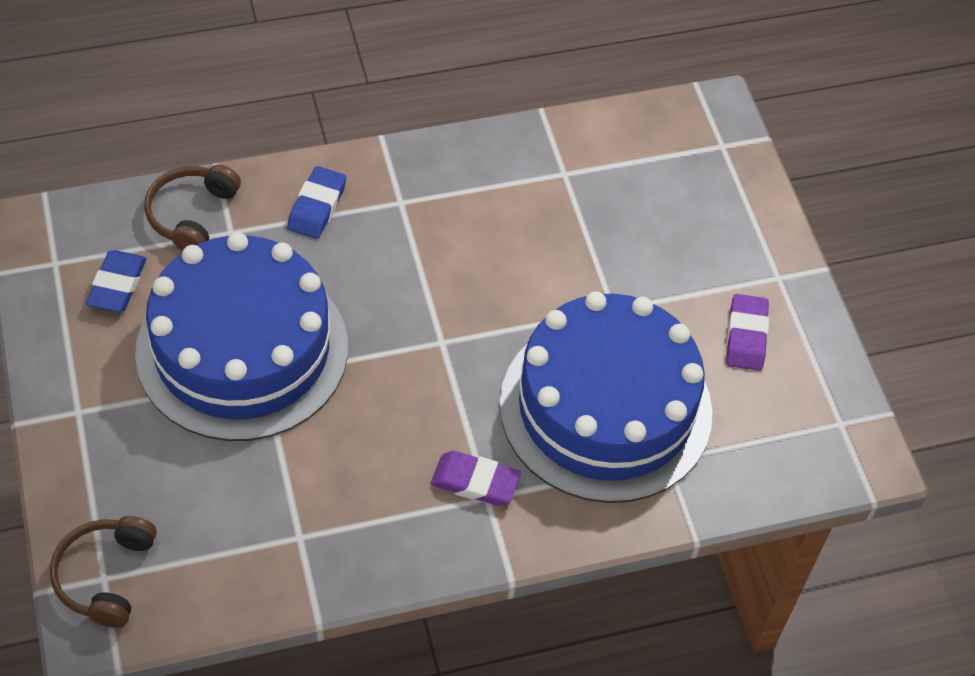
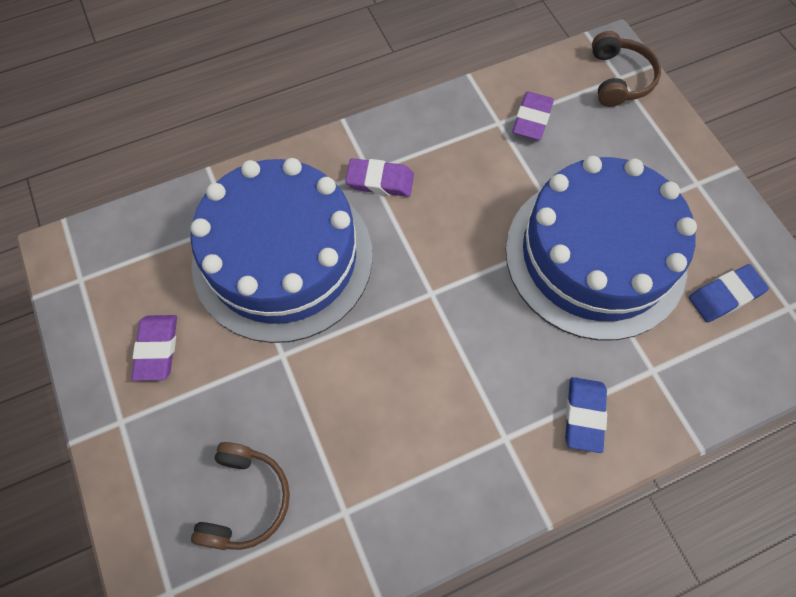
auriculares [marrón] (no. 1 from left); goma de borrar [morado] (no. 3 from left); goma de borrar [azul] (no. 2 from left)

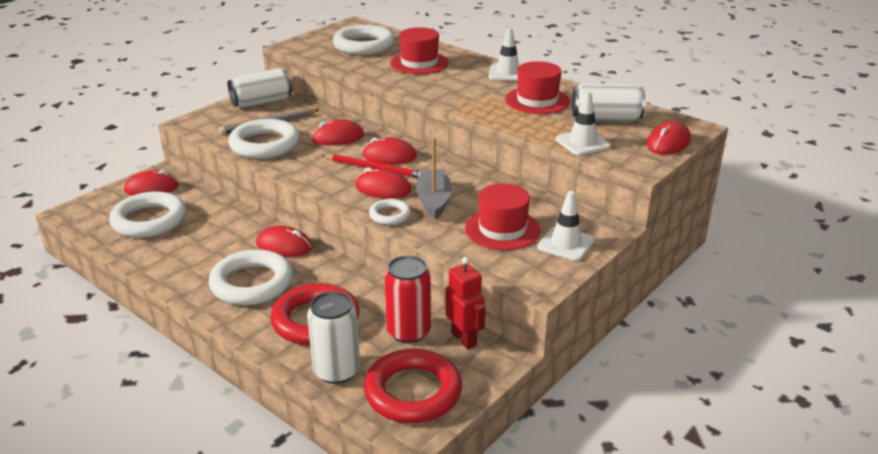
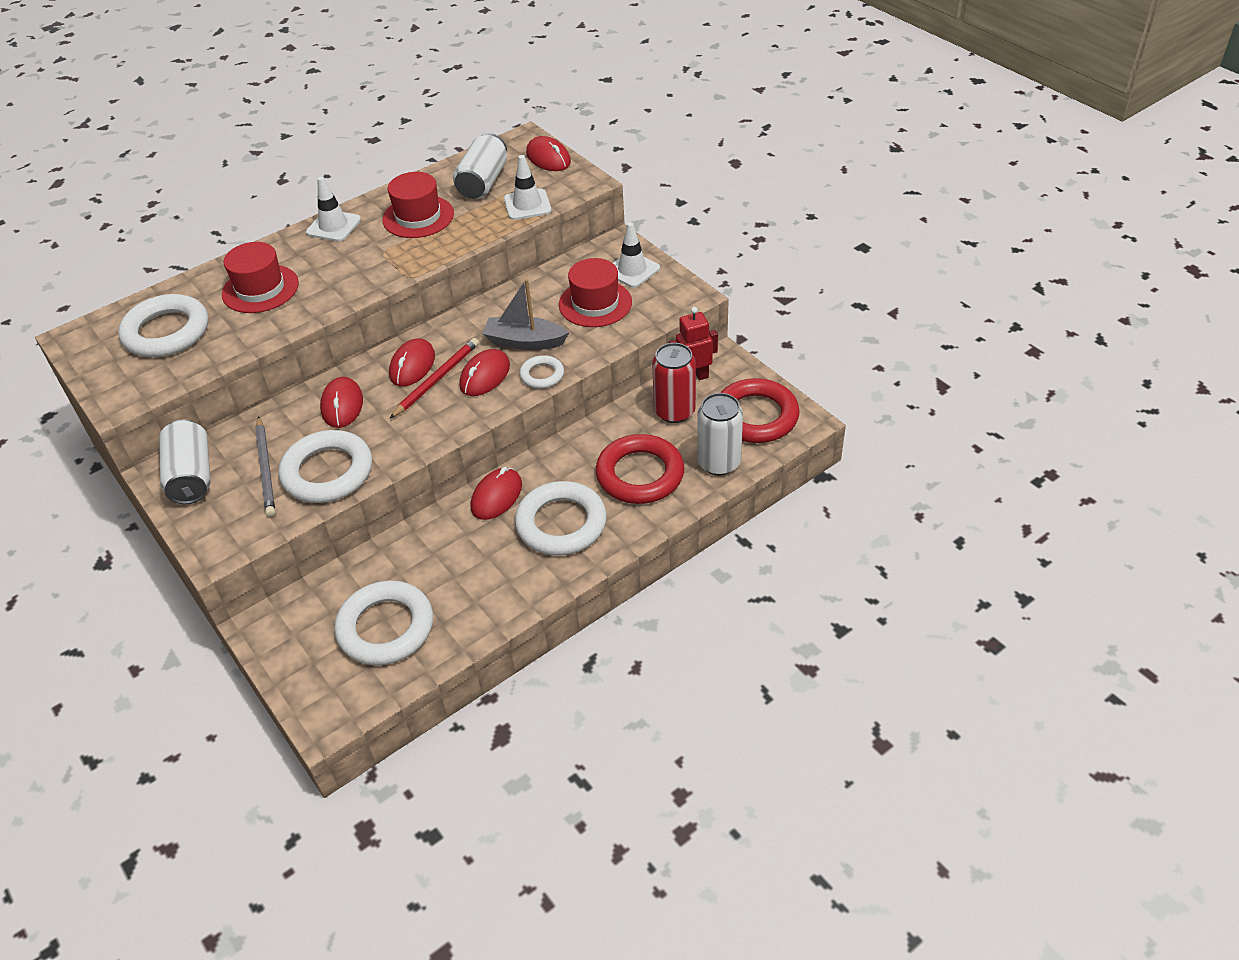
ratón [rojo] (no. 1 from left in the first image)

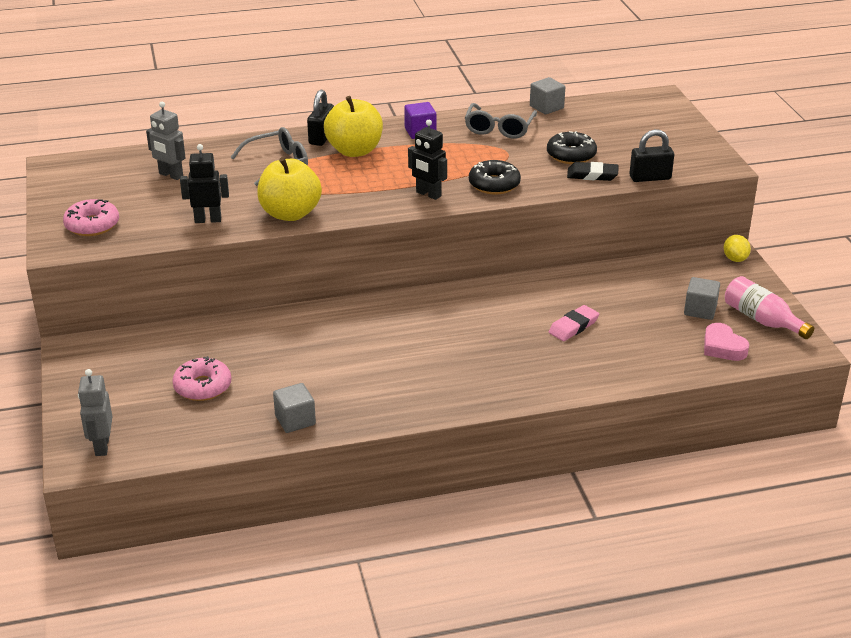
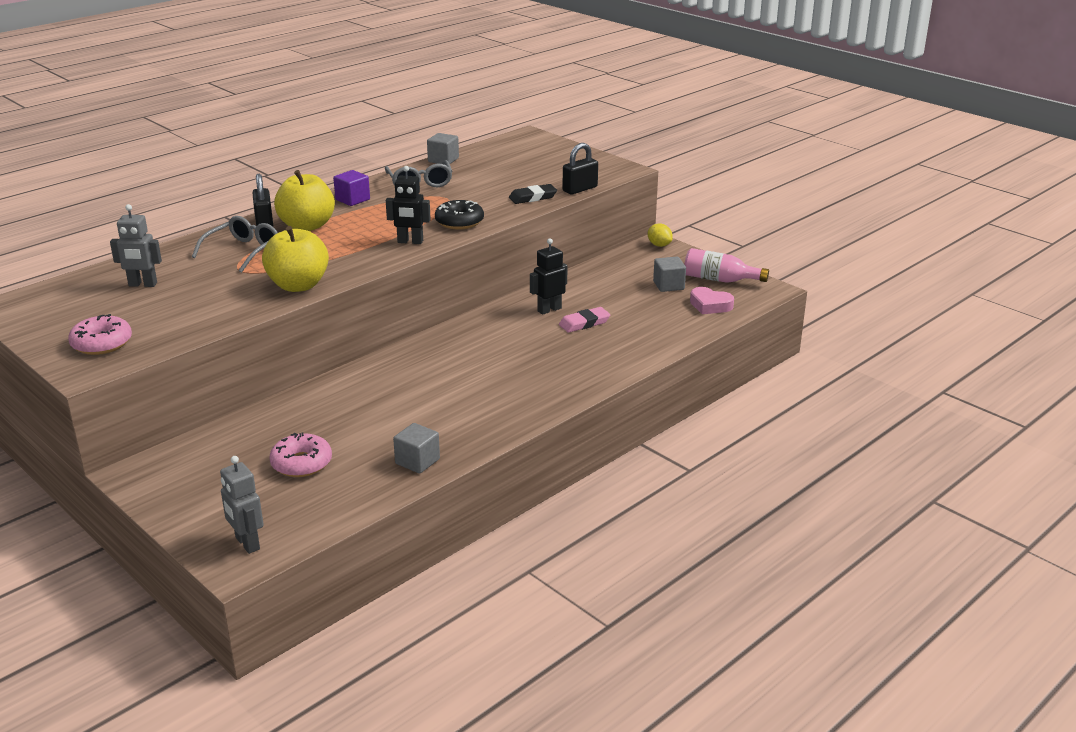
robot [negro] (no. 2 from left); goma de borrar [rosa]; rosquilla [negro] (no. 2 from left in the first image)

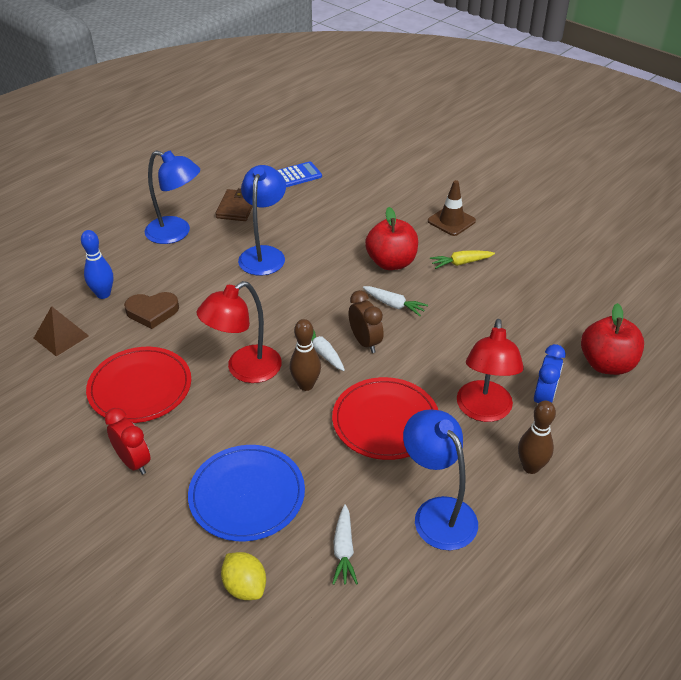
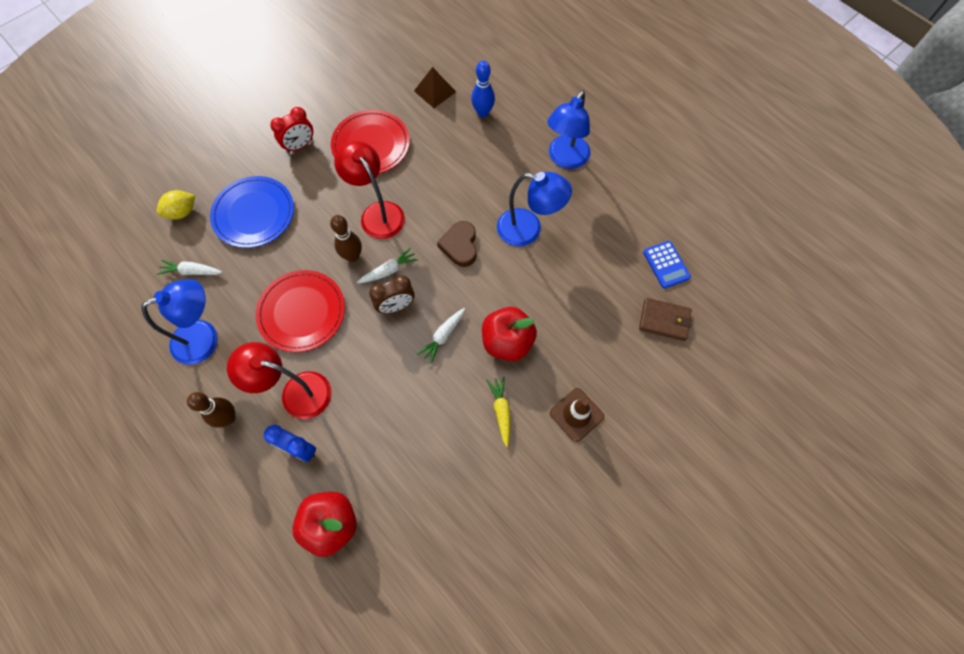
corazón [marrón]; cartera [marrón]

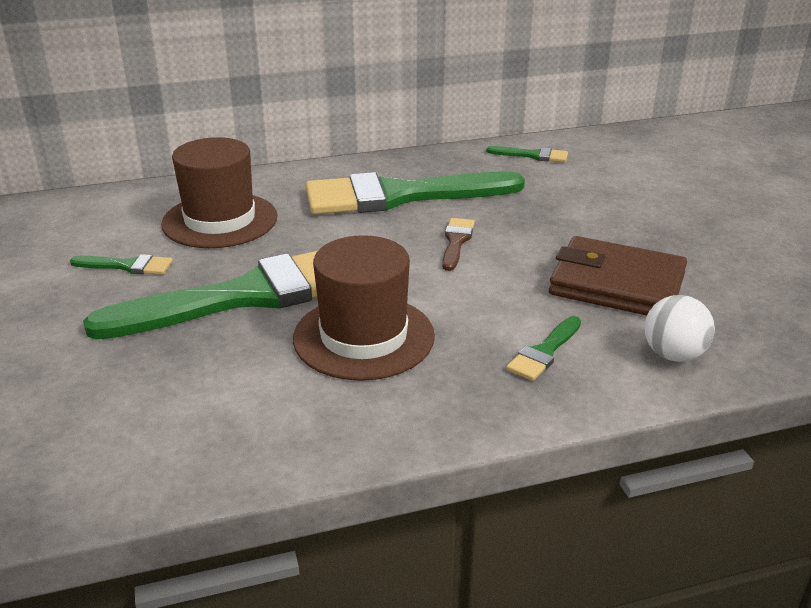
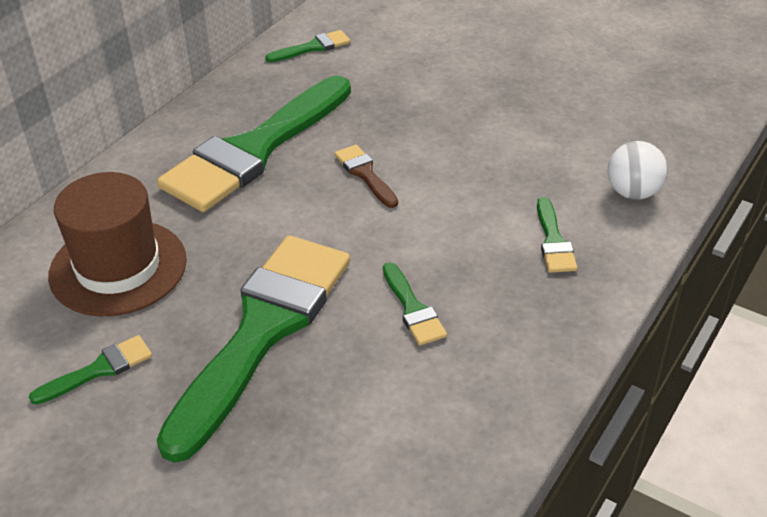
pincel [verde] (no. 5 from left); cartera [marrón]

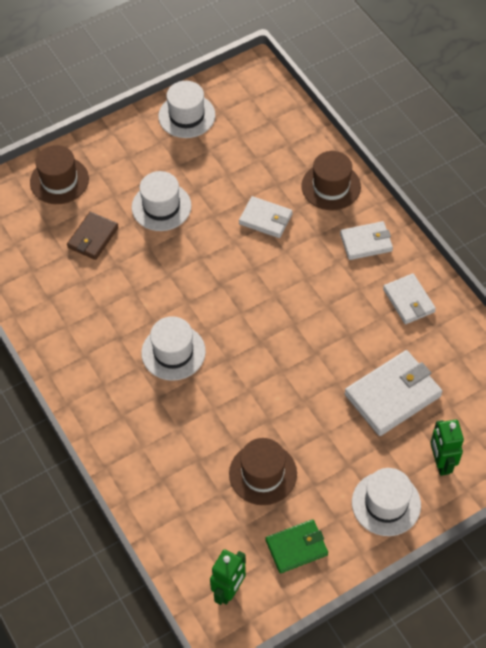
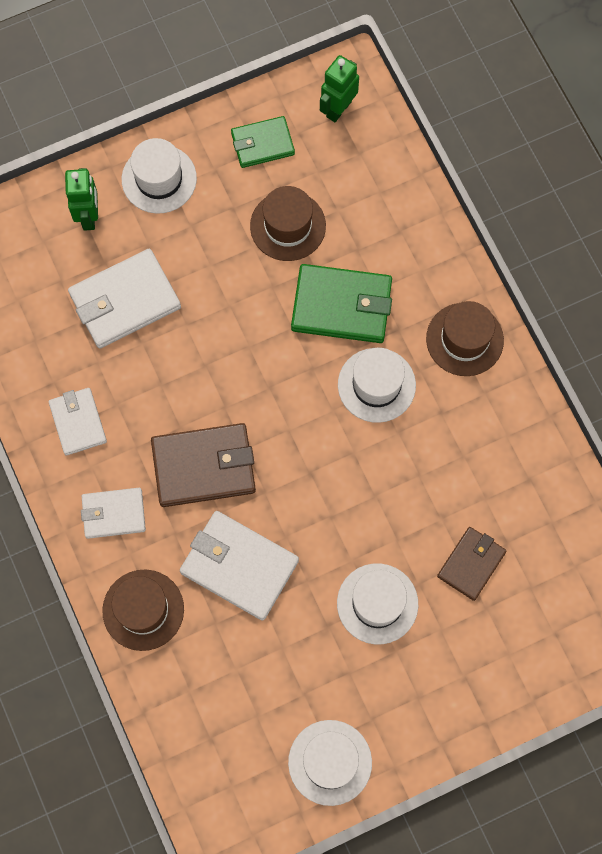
cartera [marrón] (no. 1 from left); cartera [blanco] (no. 4 from left); cartera [verde] (no. 2 from left); sombrero [marrón] (no. 3 from left)

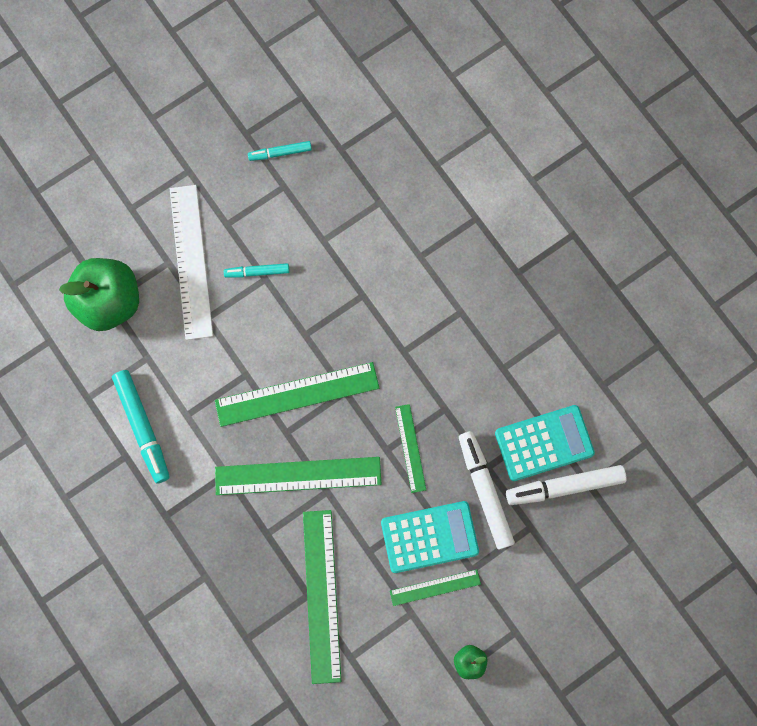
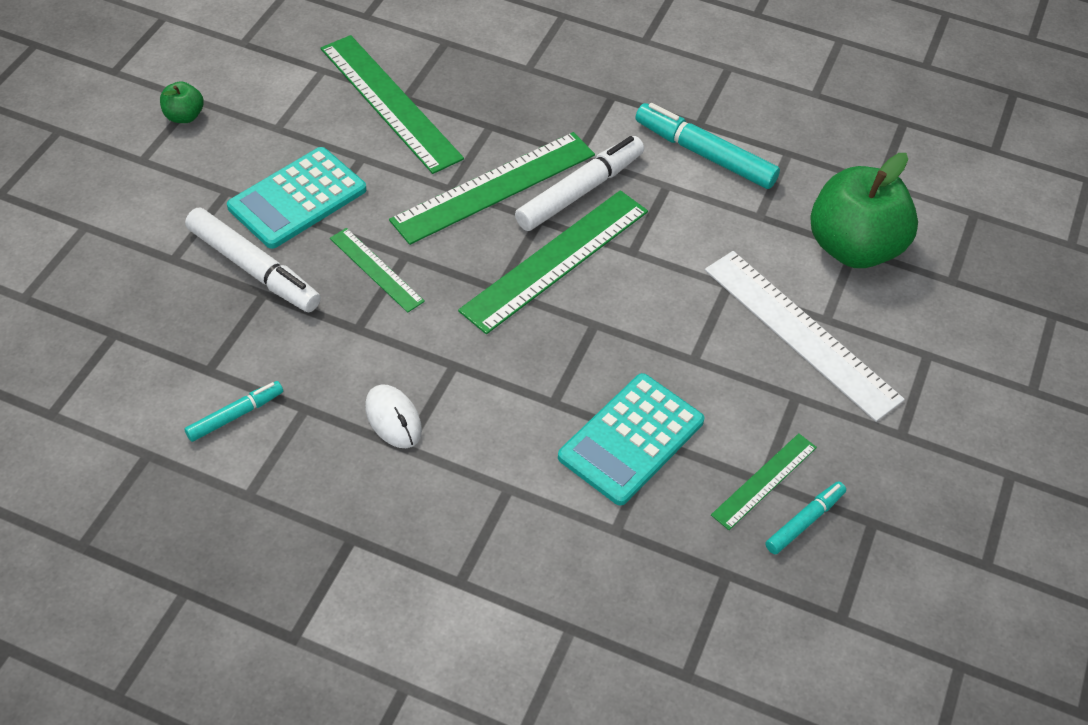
rotulador [turquesa] (no. 1 from left); ratón [blanco]; rotulador [blanco] (no. 2 from left); calculadora [turquesa] (no. 2 from left); regla [verde] (no. 5 from left)

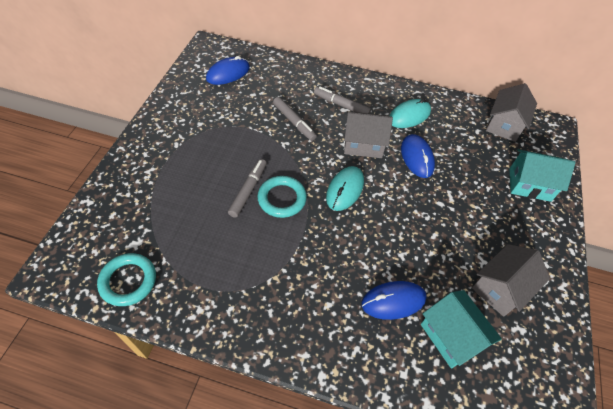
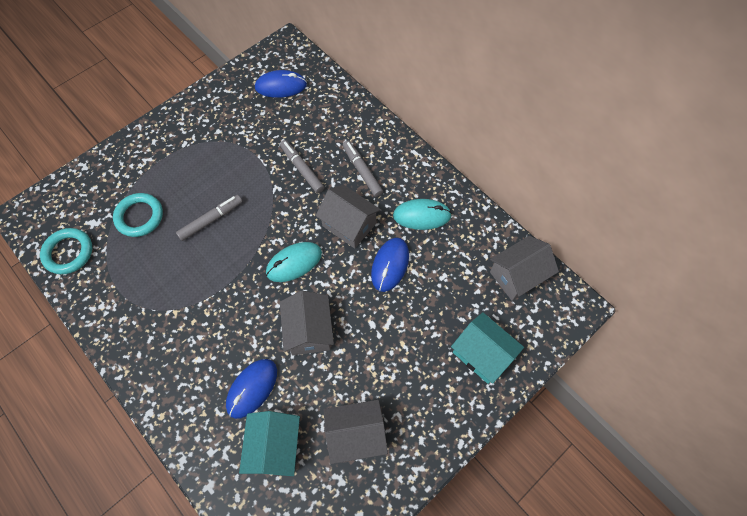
anillo [turquesa] (no. 2 from left); ratón [azul] (no. 1 from left); rotulador [gris] (no. 2 from left); casa [gris] (no. 1 from left)

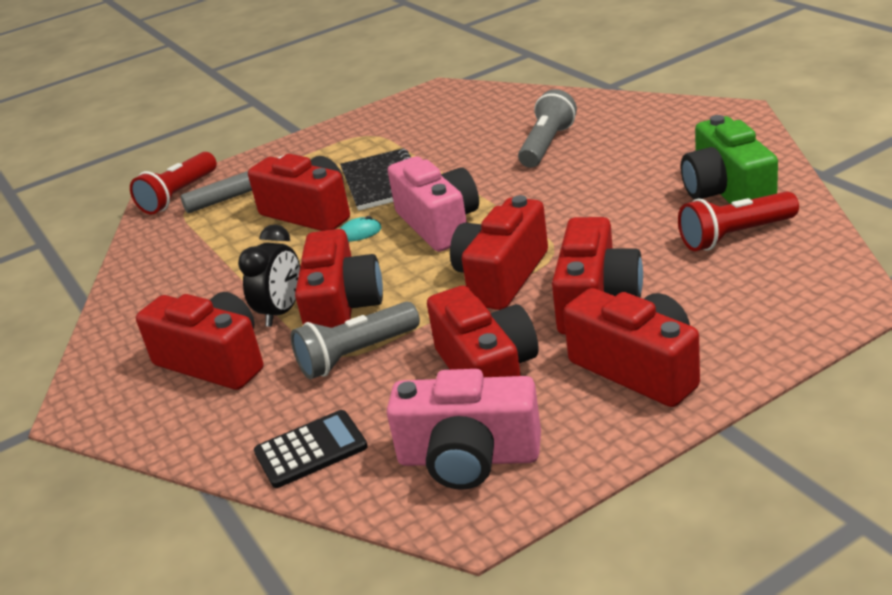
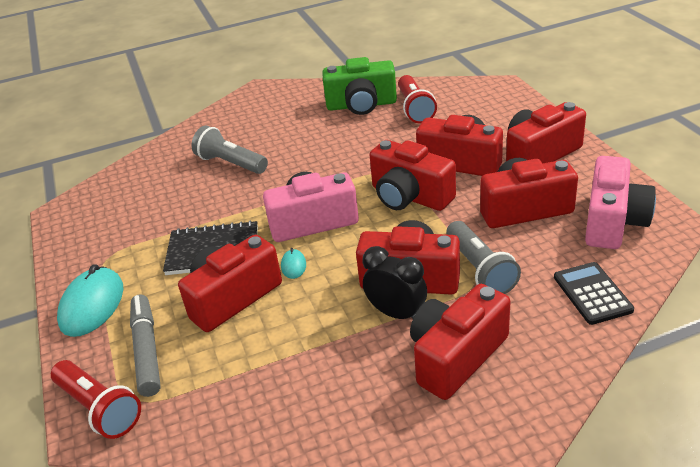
ratón [turquesa] (no. 1 from left)

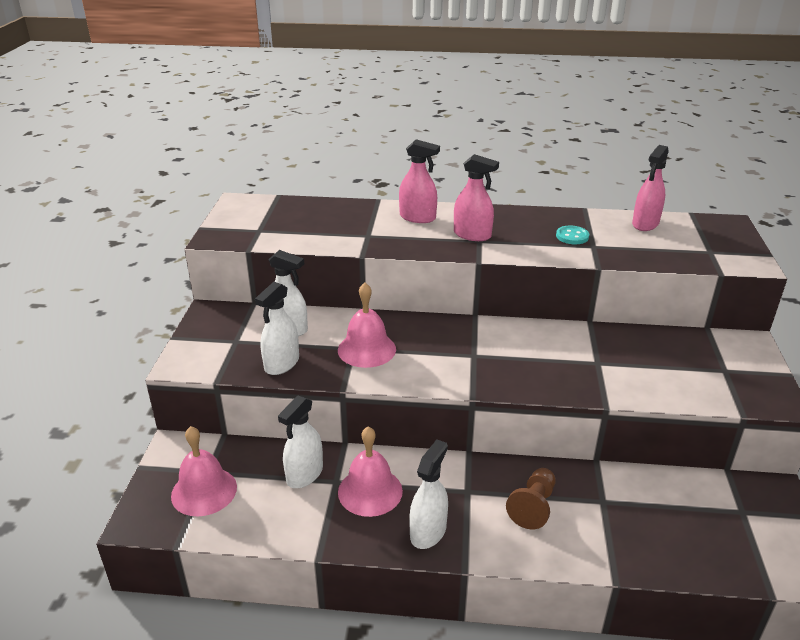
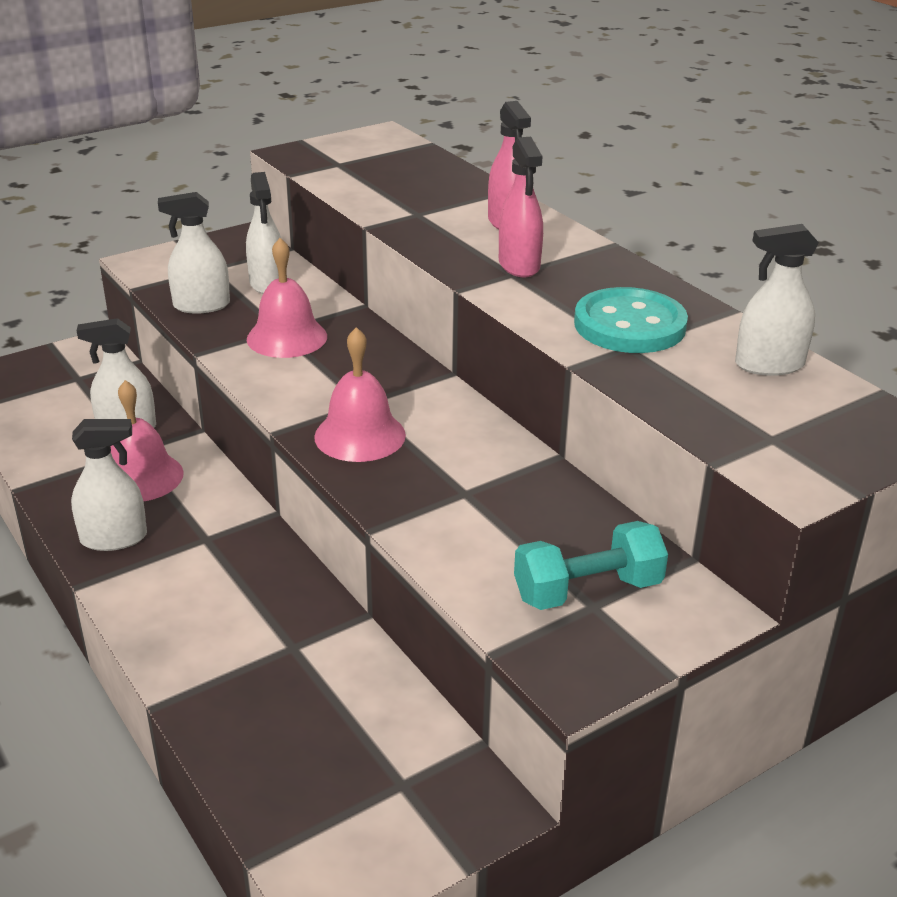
campana [rosa] (no. 3 from left); mancuerna [turquesa]; botón [turquesa]; pulverizador [blanco] (no. 5 from left); peón [marrón]

